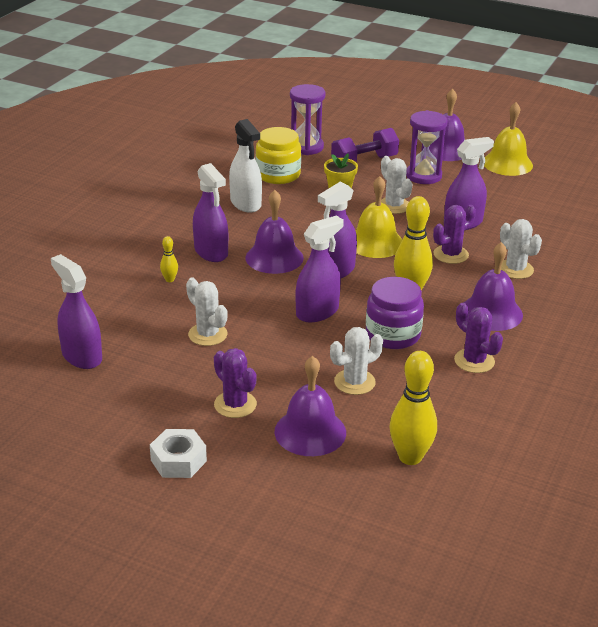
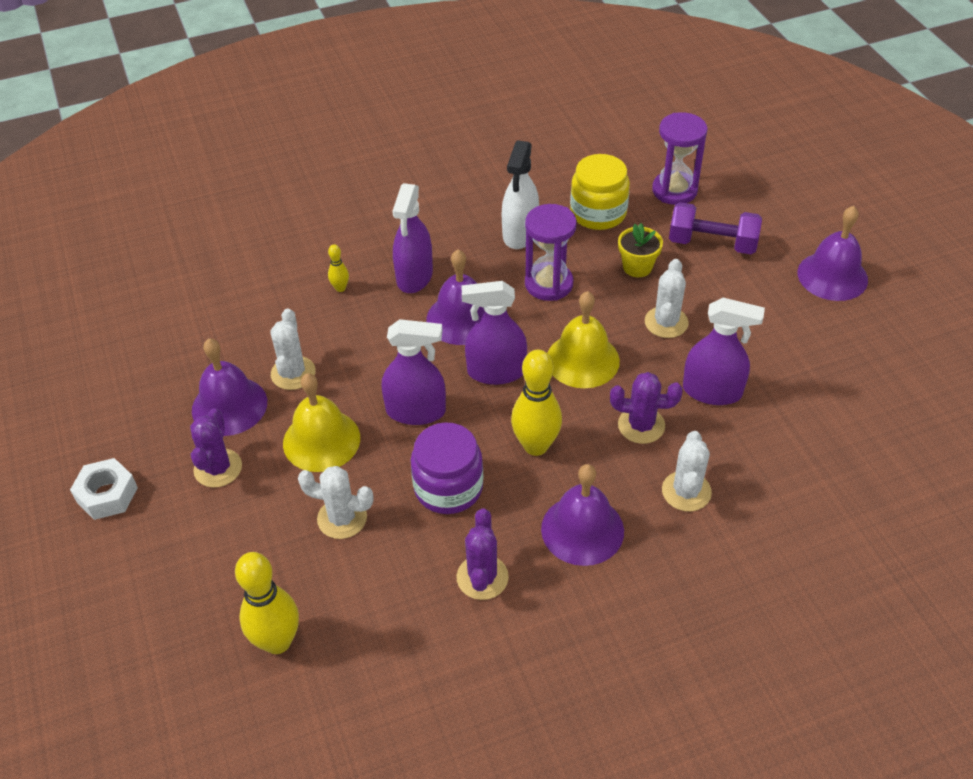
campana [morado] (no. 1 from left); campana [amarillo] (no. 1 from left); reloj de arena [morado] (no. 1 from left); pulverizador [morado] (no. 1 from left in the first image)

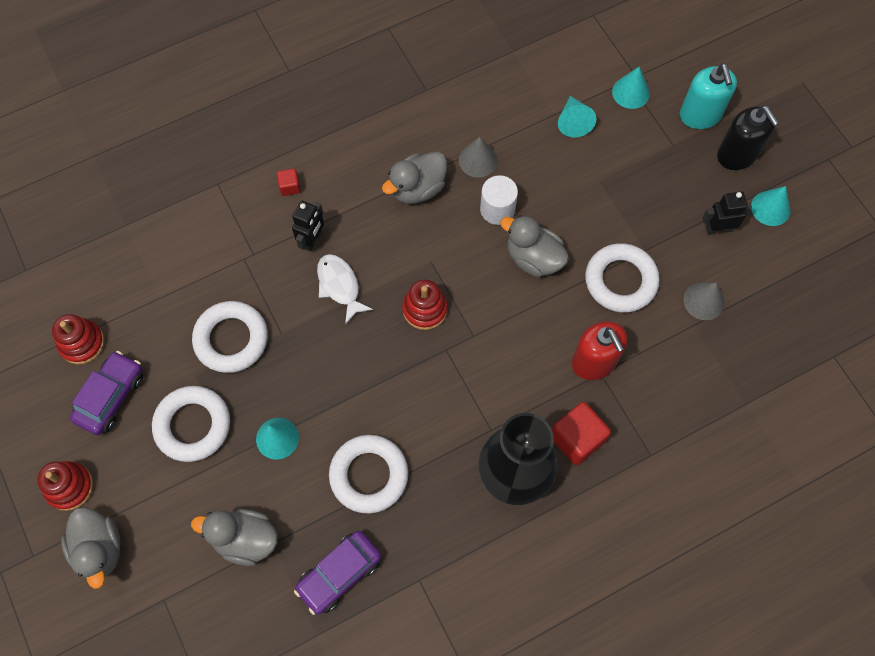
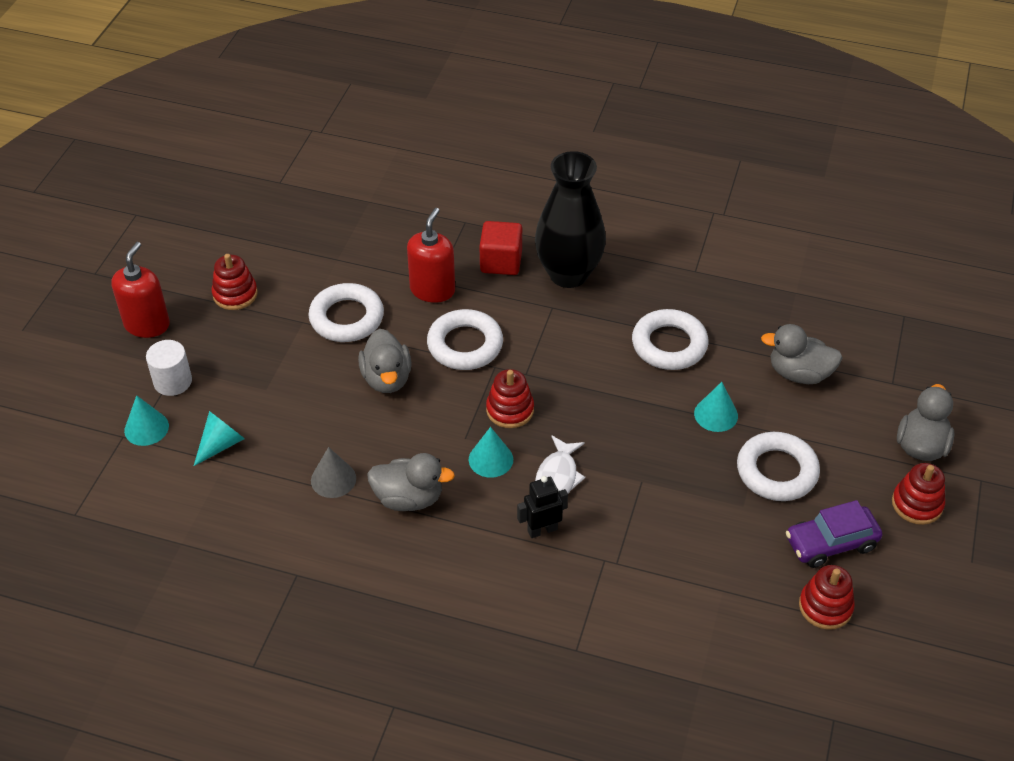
dispensador de jabón [rojo] (no. 1 from left); cilindro [blanco]; juguete apilable [rojo] (no. 1 from left); anillo [blanco] (no. 2 from left); cono [turquesa] (no. 3 from left); pato [gris] (no. 3 from left); cubo [rojo] (no. 1 from left in the first image); coche [morado] (no. 2 from left in the first image); dispensador de jabón [turquesa]; cono [gris] (no. 2 from left in the first image)

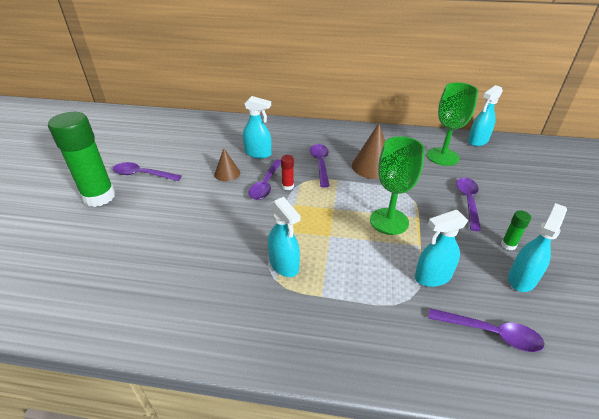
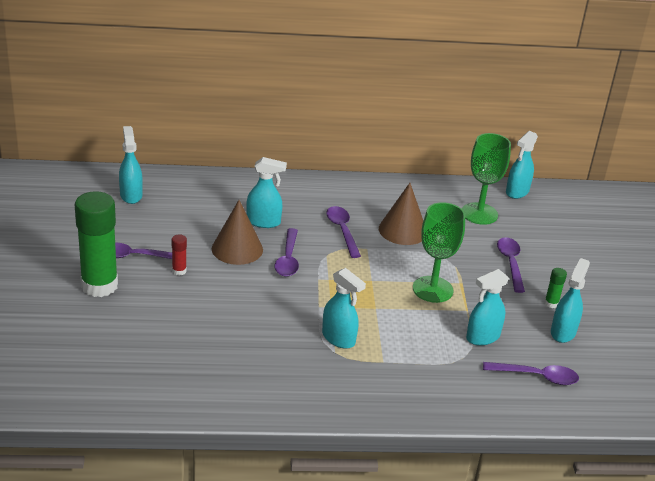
pulverizador [turquesa] (no. 1 from left); barra de pegamento [rojo]; cono [marrón] (no. 1 from left)

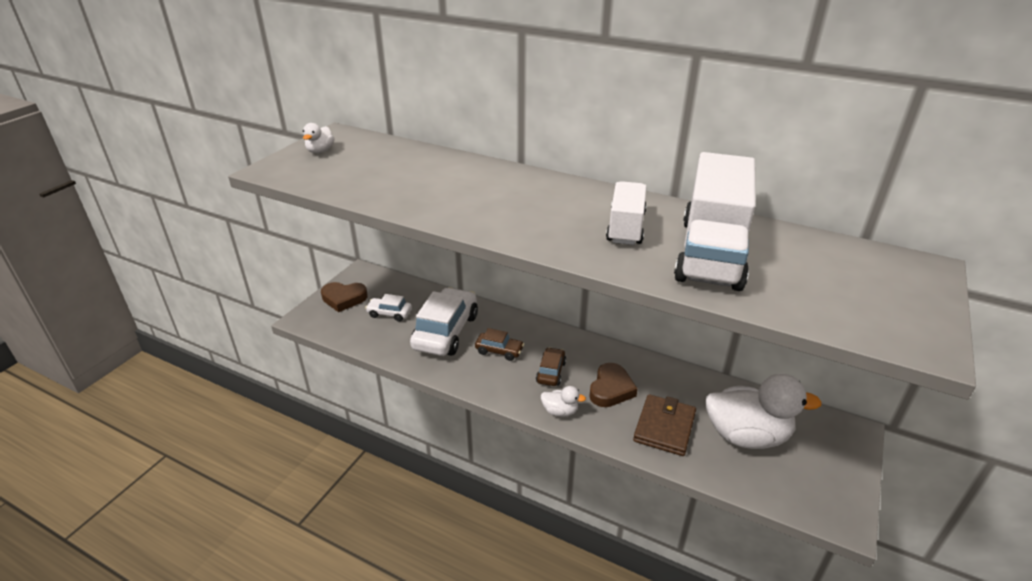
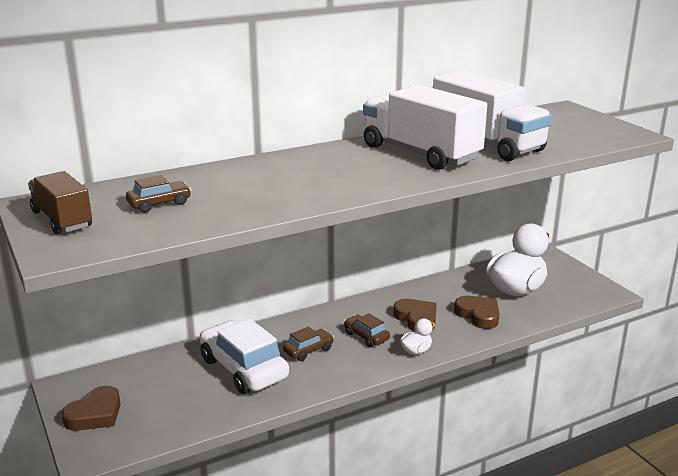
camión [marrón]; coche [marrón] (no. 1 from left); camión [blanco] (no. 1 from left); corazón [marrón] (no. 3 from left); coche [blanco] (no. 1 from left in the first image)

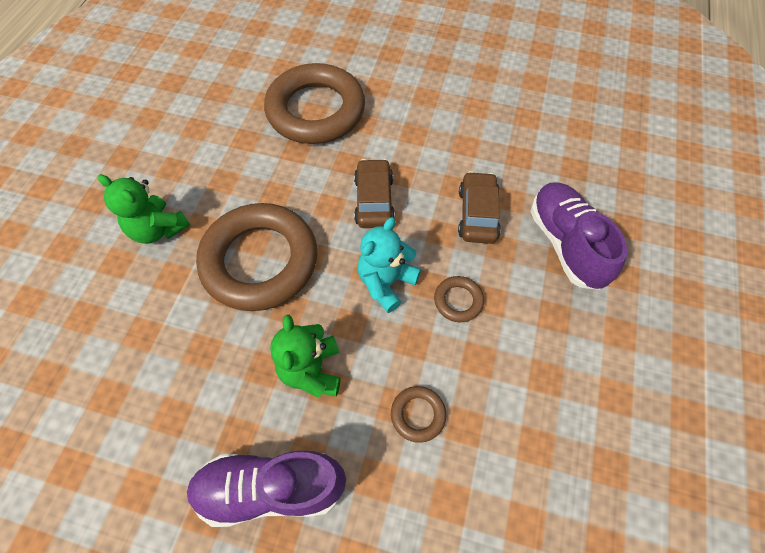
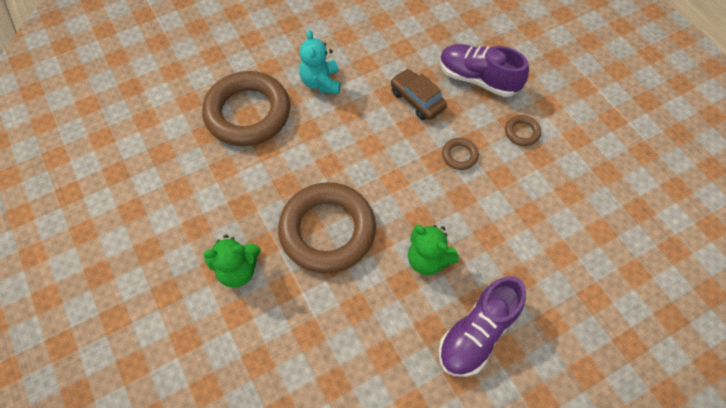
osito [turquesa]; anillo [marrón] (no. 4 from left); coche [marrón] (no. 1 from left in the first image)

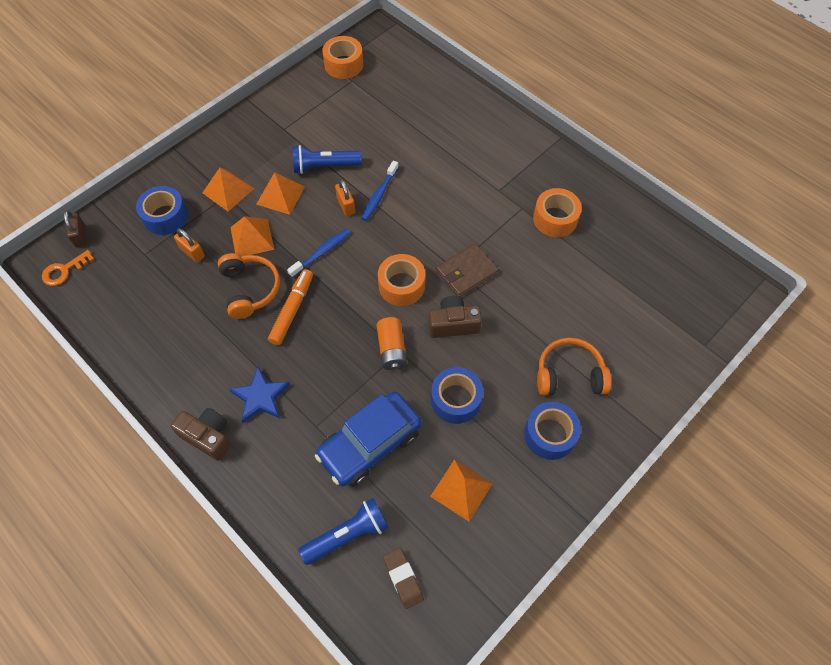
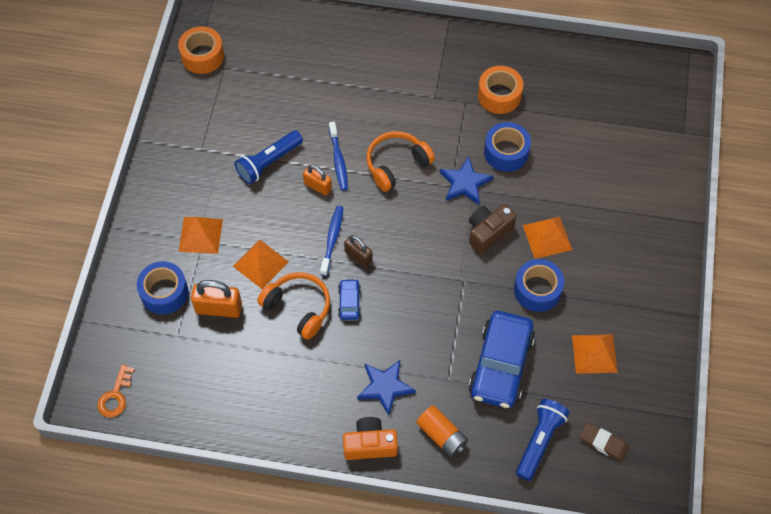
candado [naranja] (no. 1 from left); coche [azul] (no. 1 from left); cámara [naranja]; candado [marrón]; auriculares [naranja] (no. 2 from left); pila [naranja]; estrella [azul] (no. 2 from left); cinta adhesiva [azul] (no. 2 from left); pirámide [naranja] (no. 3 from left); cinta adhesiva [naranja] (no. 2 from left in the first image)

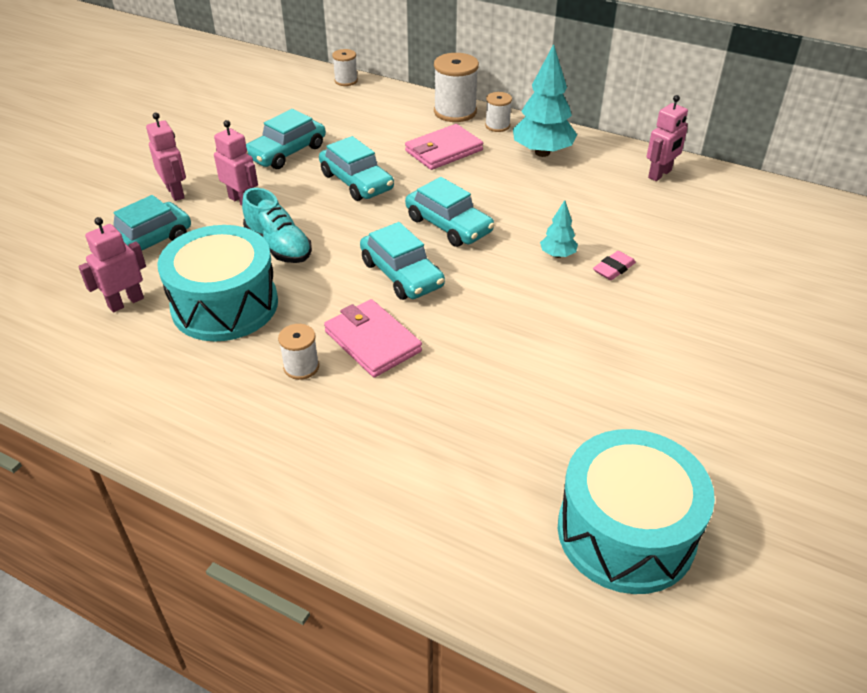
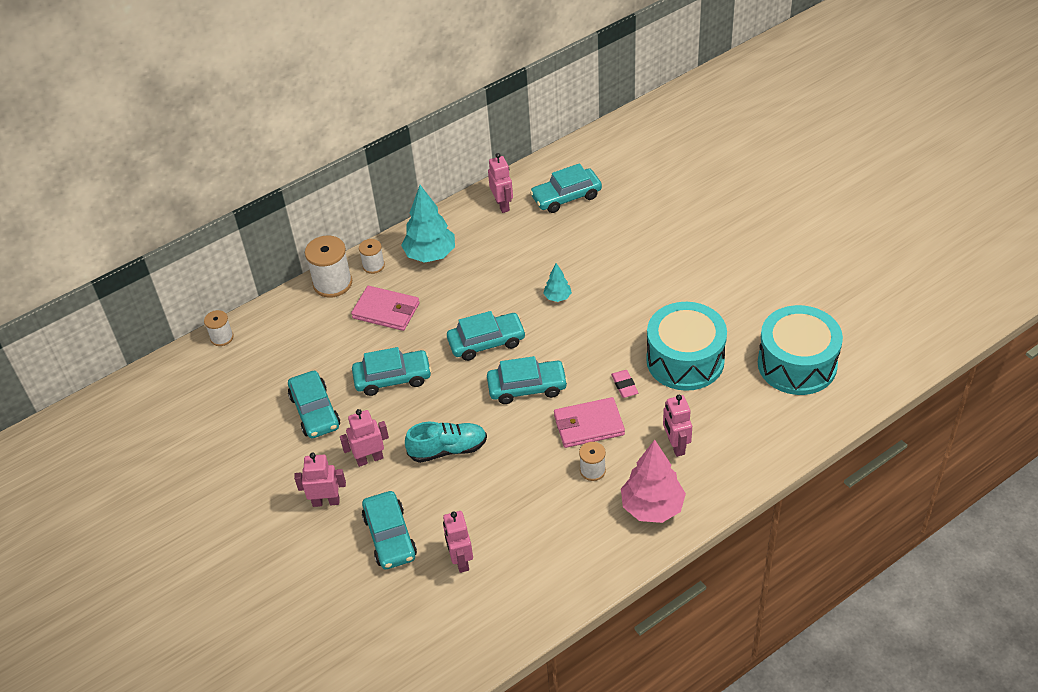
cartera [rosa] (no. 1 from left); coche [turquesa] (no. 6 from left); goma de borrar [rosa]; árbol [rosa]; tambor [turquesa] (no. 1 from left); robot [rosa] (no. 5 from left)

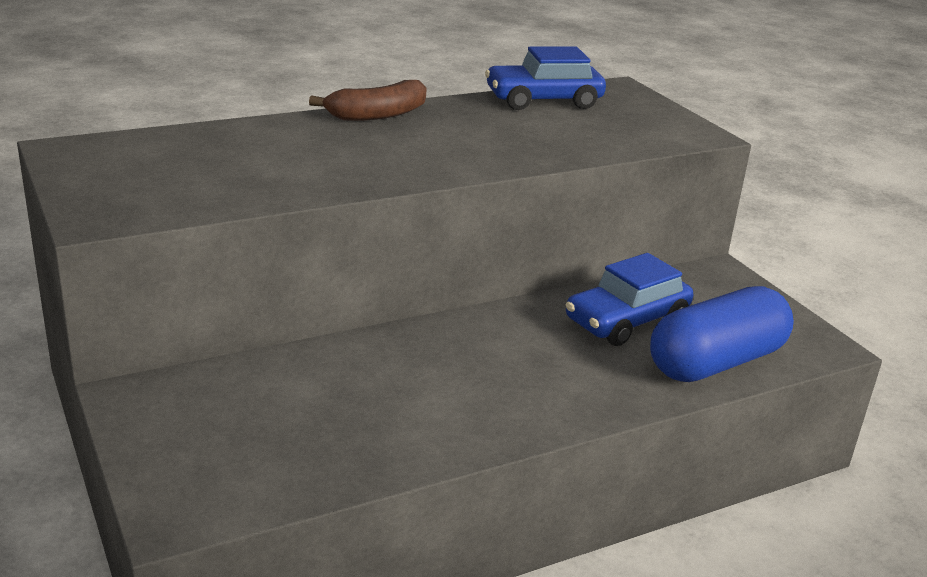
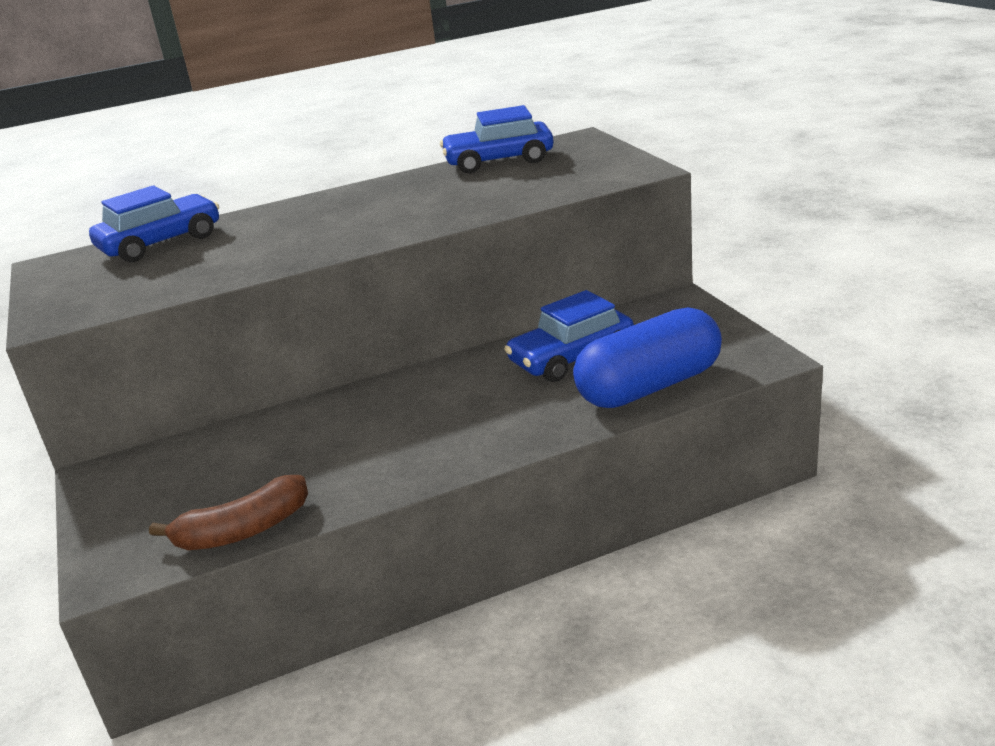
coche [azul] (no. 1 from left); plátano [marrón]

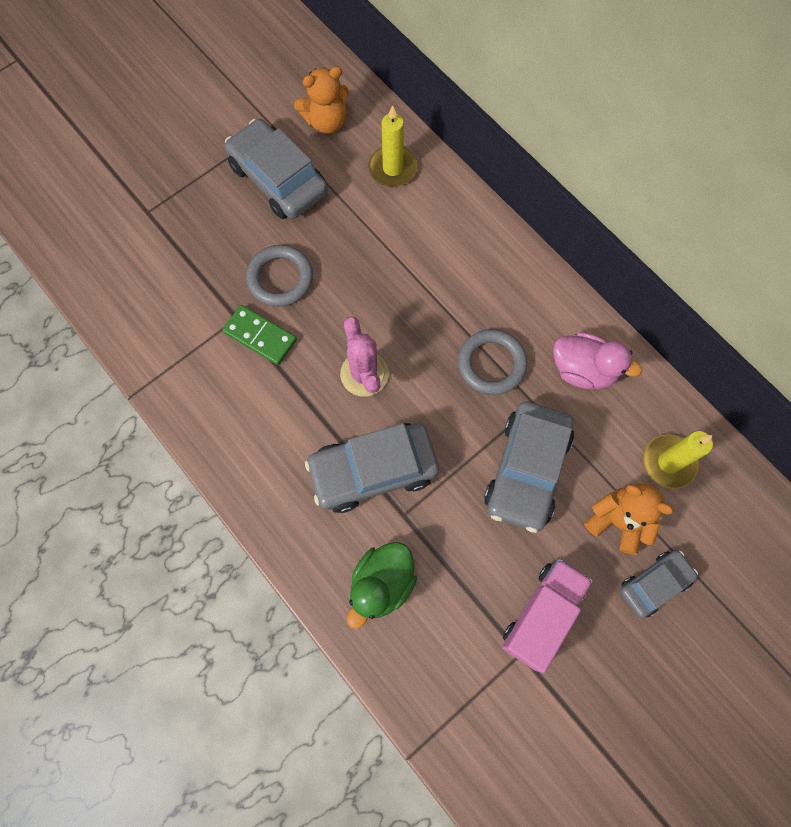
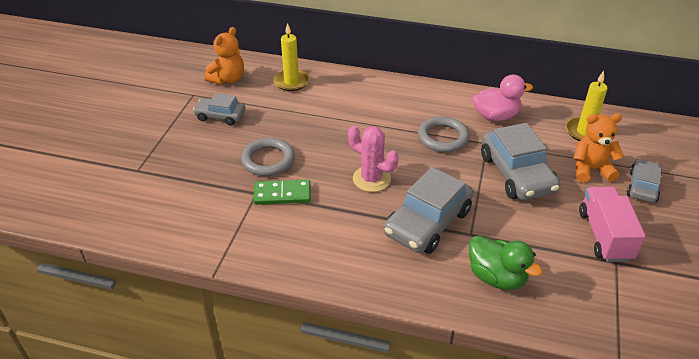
coche [gris] (no. 1 from left); pato [verde]

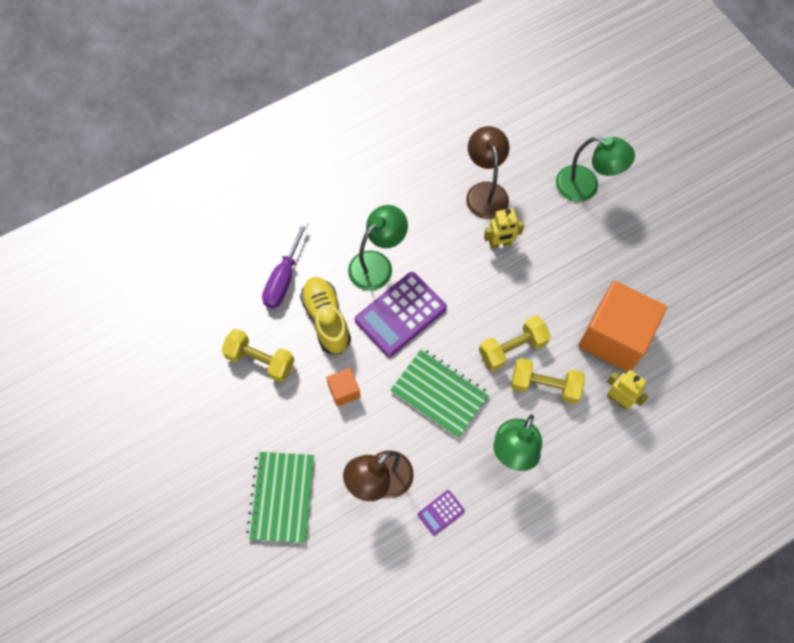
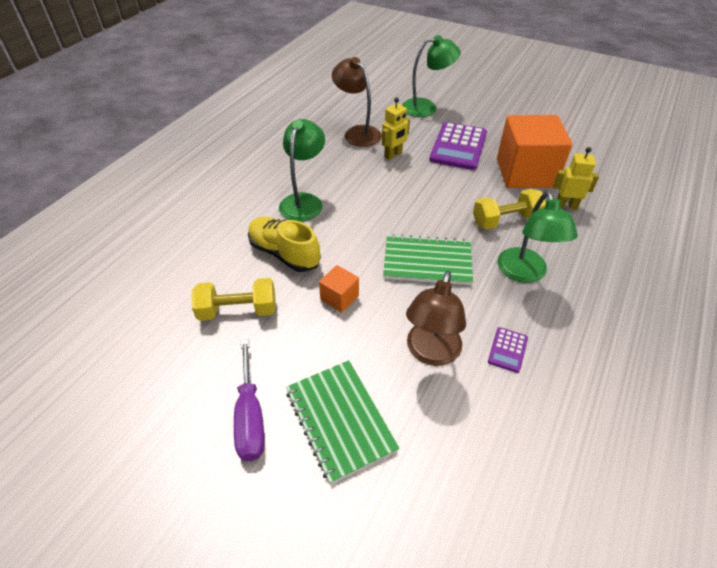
destornillador [morado]; calculadora [morado] (no. 1 from left); mancuerna [amarillo] (no. 2 from left in the first image)

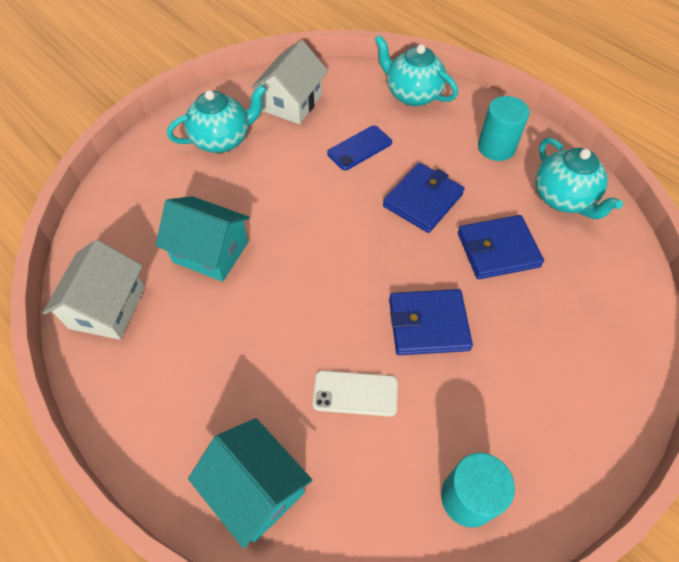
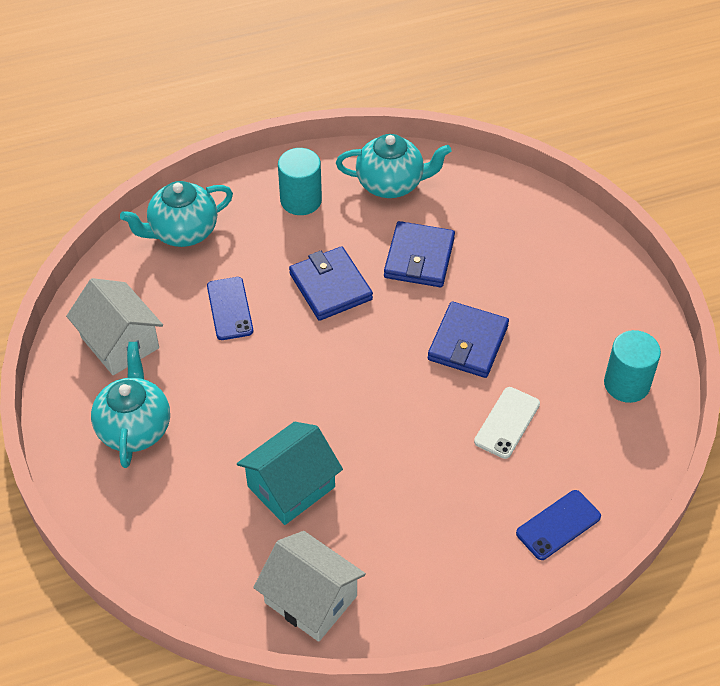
móvil [azul] (no. 2 from left)

